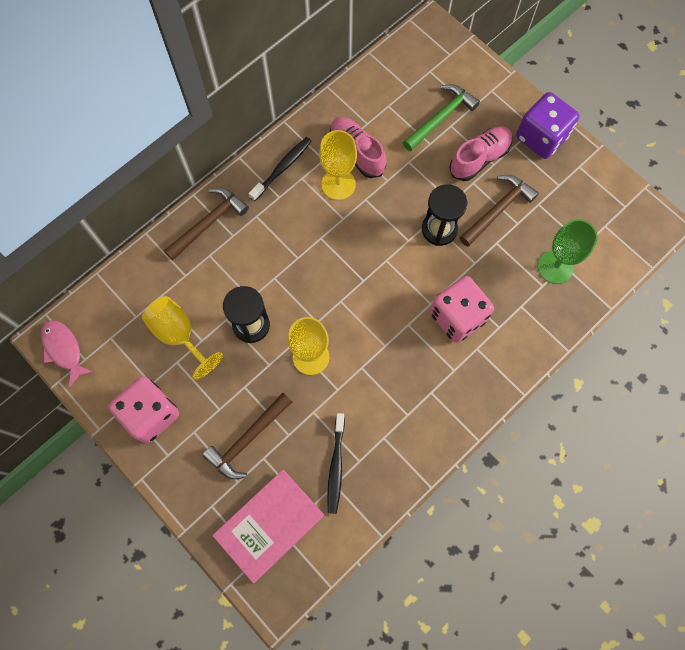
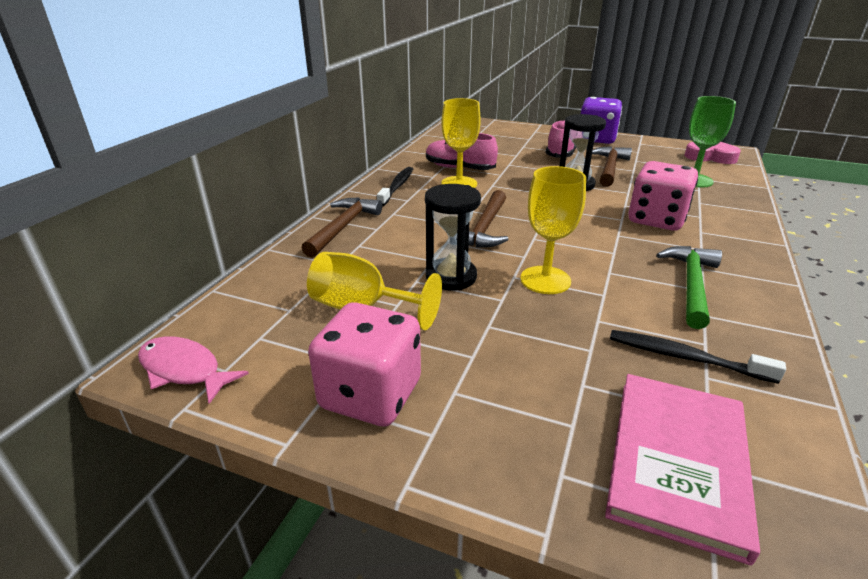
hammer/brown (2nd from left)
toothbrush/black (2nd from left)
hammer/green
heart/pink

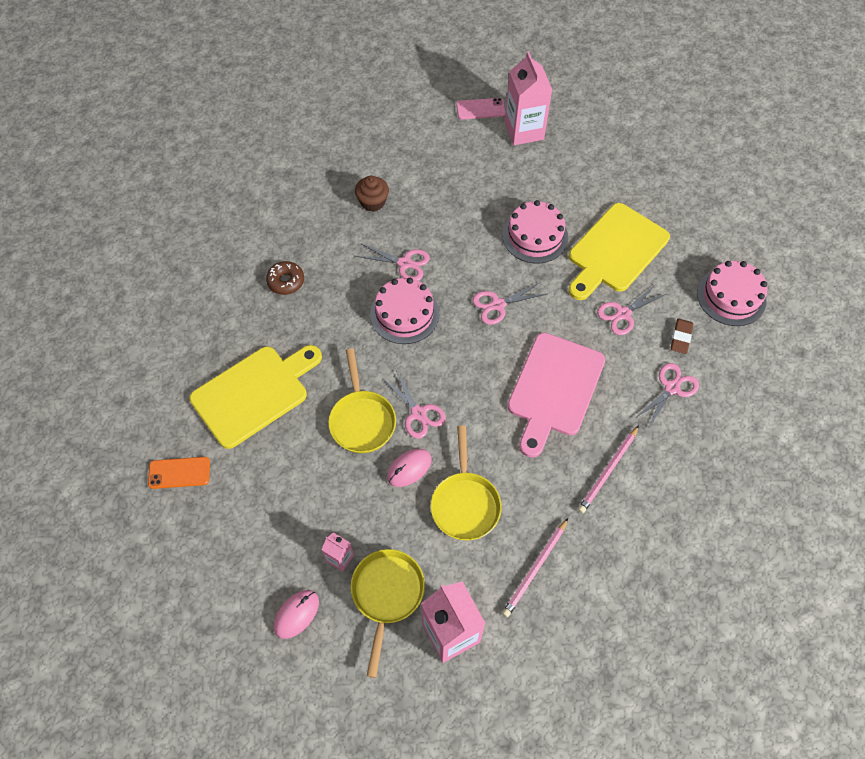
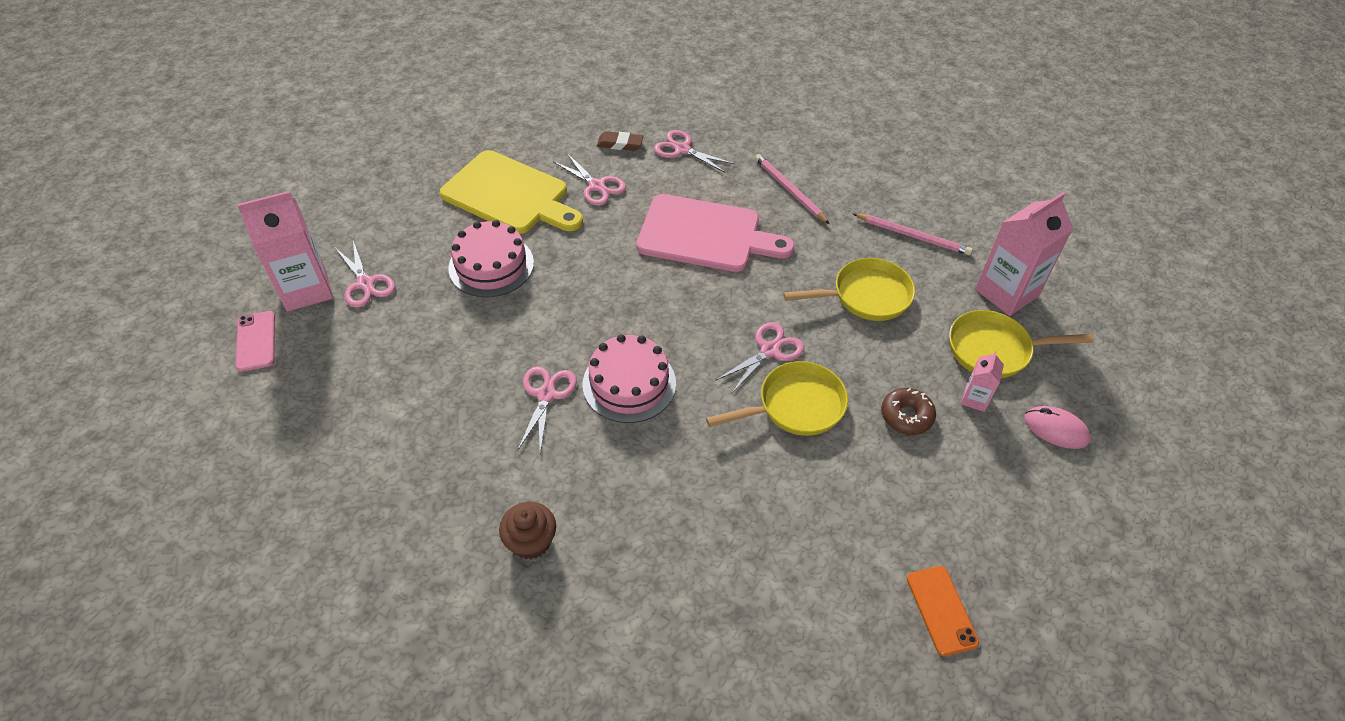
scissors/pink (1st from left)
cupcake/brown
pencil/pink (1st from left)
donut/brown
cutting board/yellow (1st from left in the first image)
mouse/pink (2nd from left in the first image)
cake/pink (3rd from left in the first image)

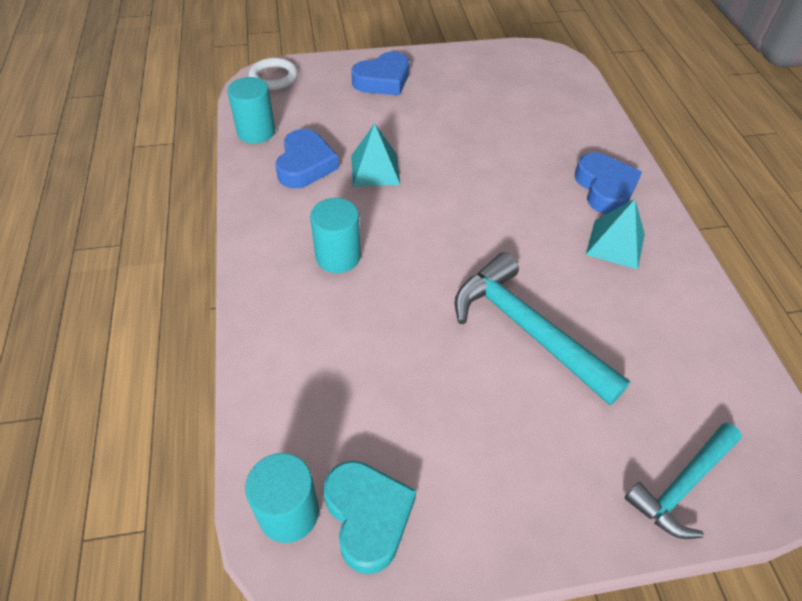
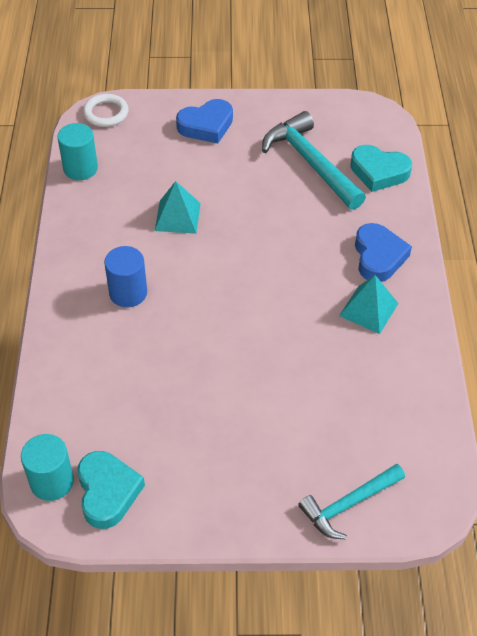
cylinder/blue
hammer/turquoise (1st from left)
heart/turquoise (2nd from left)
heart/blue (1st from left in the first image)

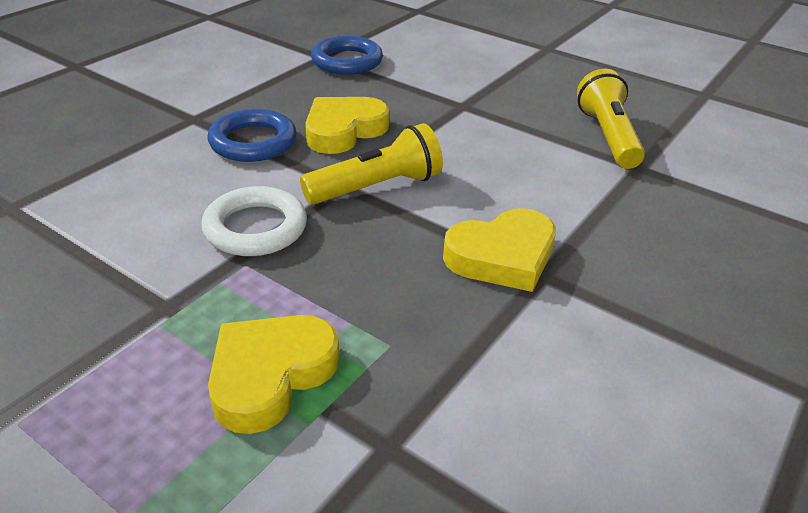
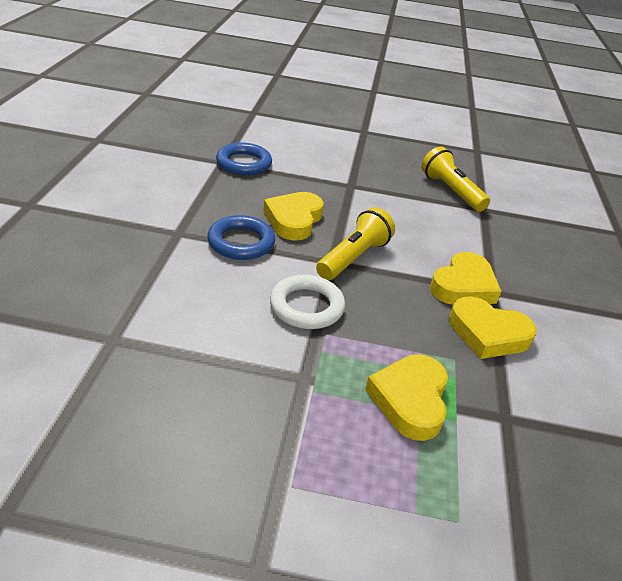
heart/yellow (4th from left)

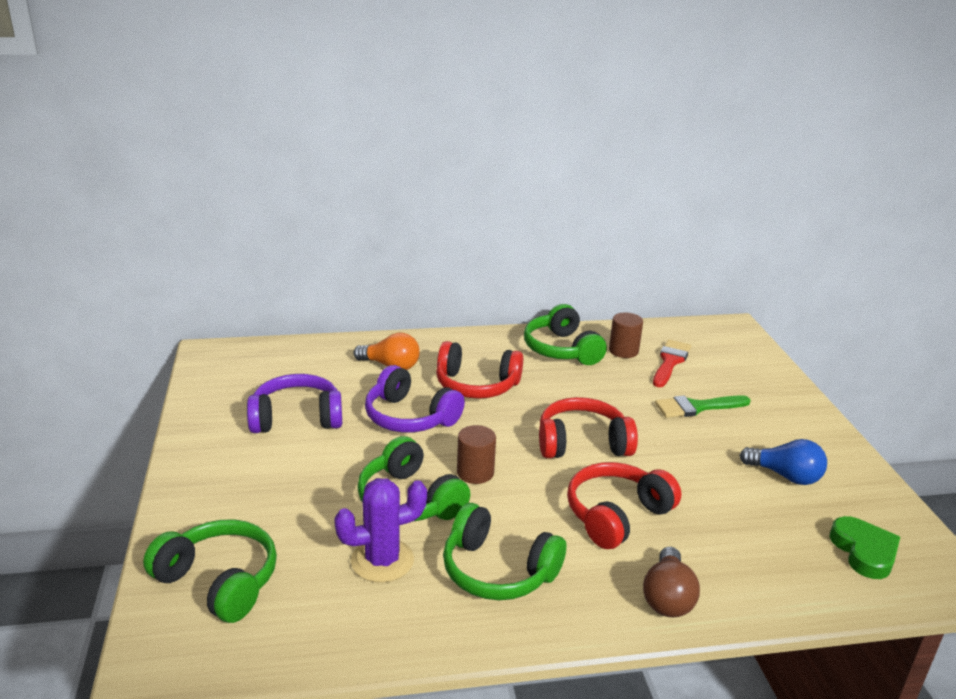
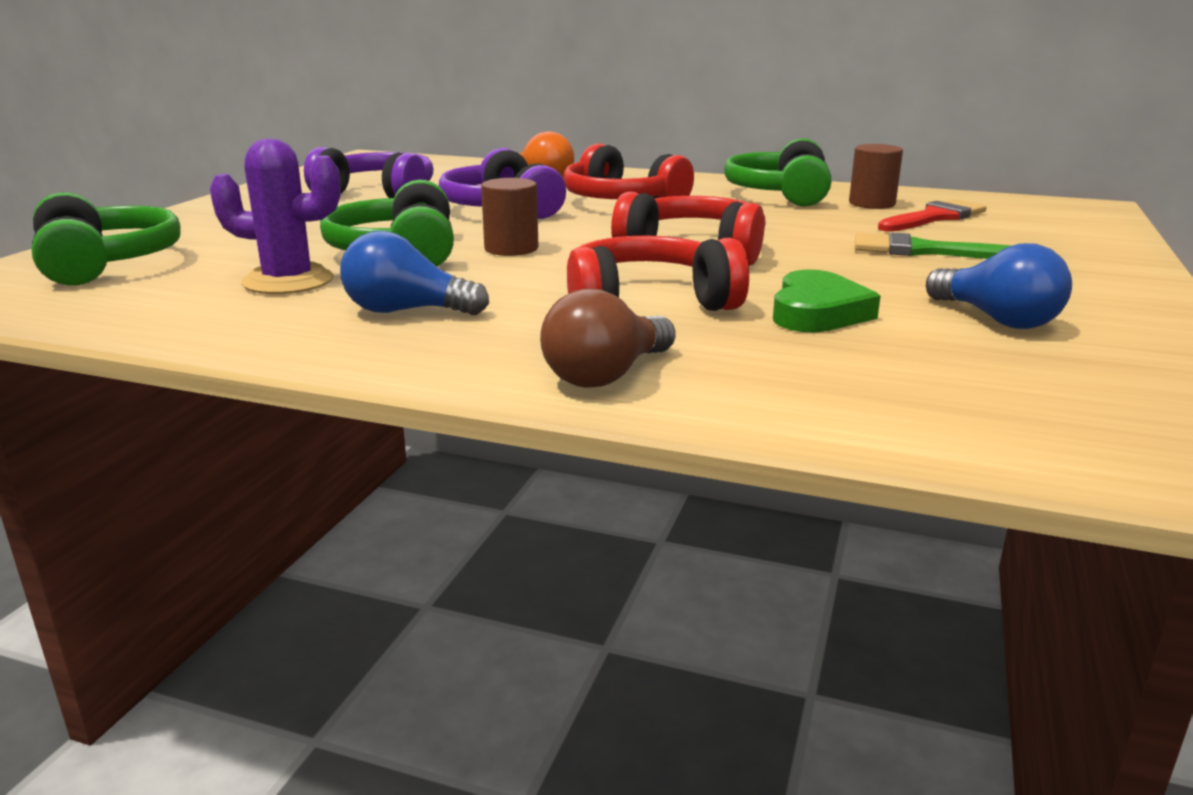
light bulb/blue (1st from left)
heart/green

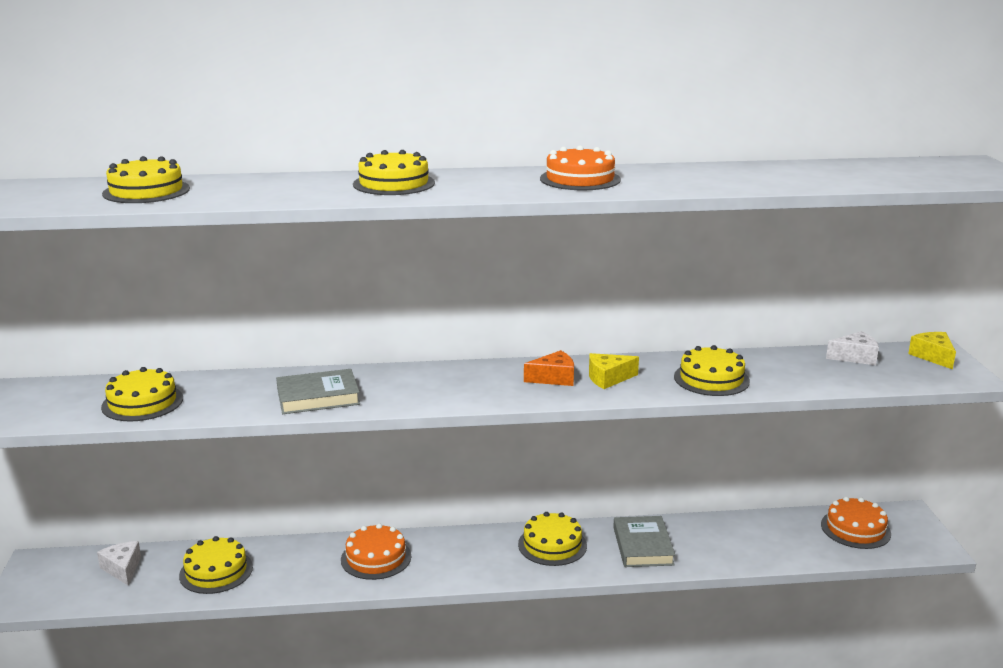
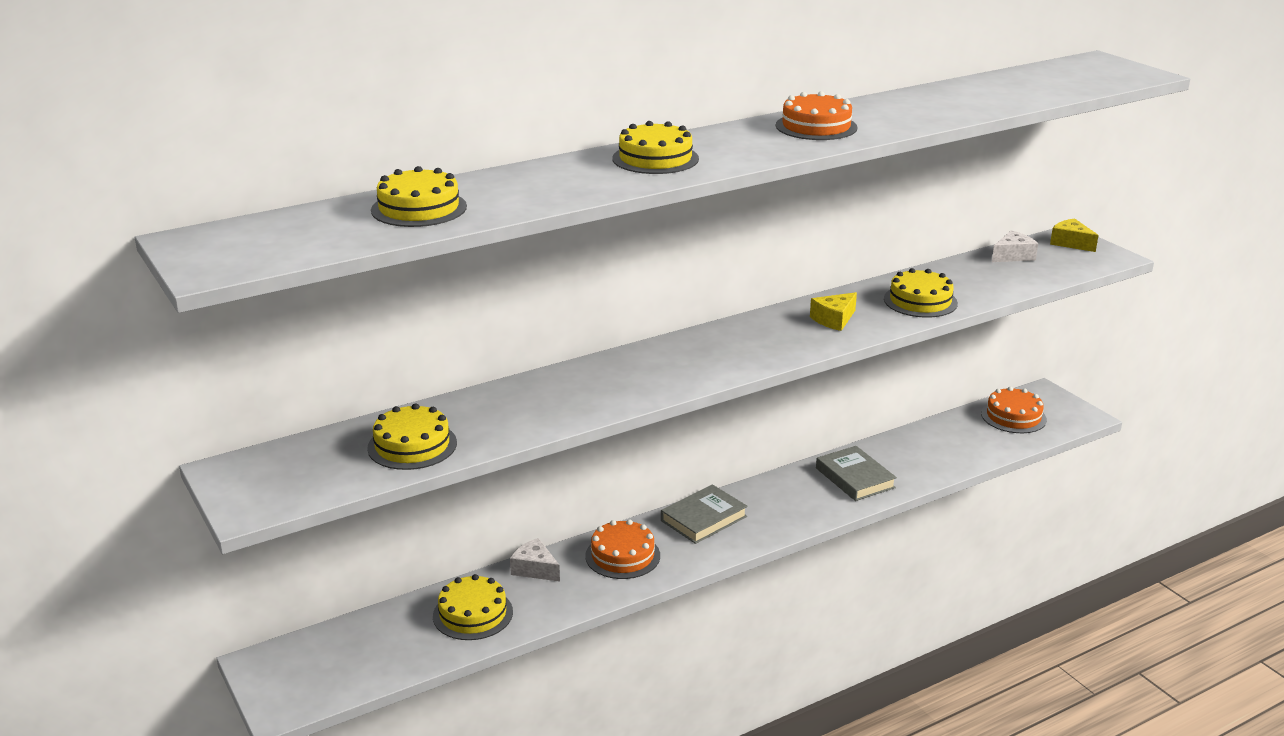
cheese/white (1st from left)
book/grey (1st from left)
cake/yellow (5th from left in the first image)
cheese/orange

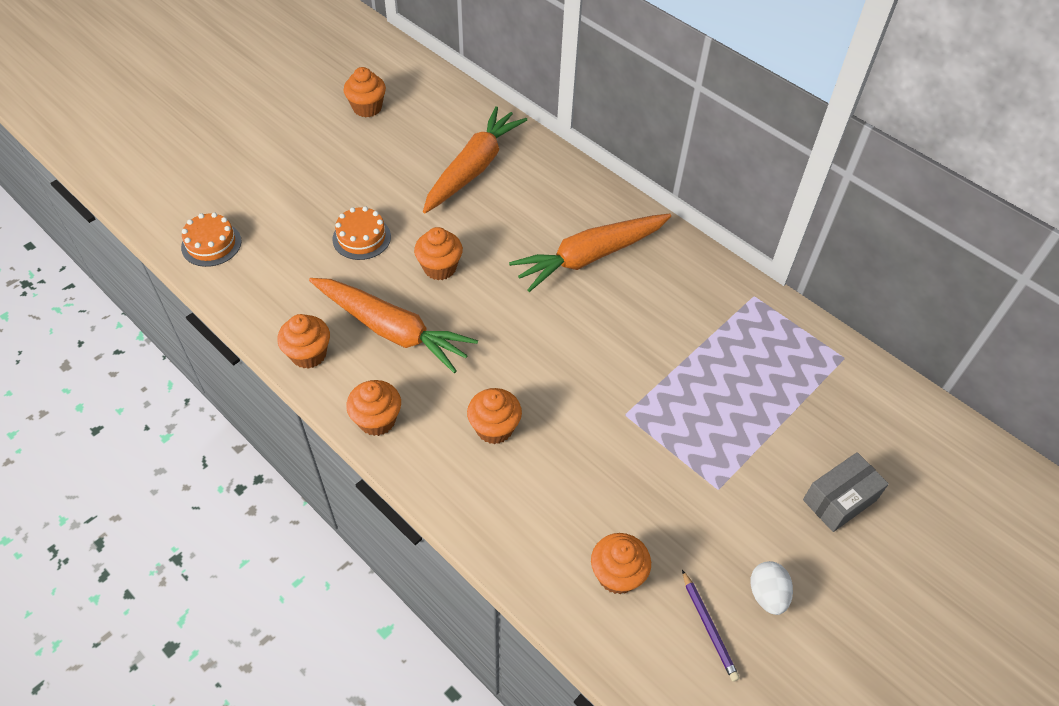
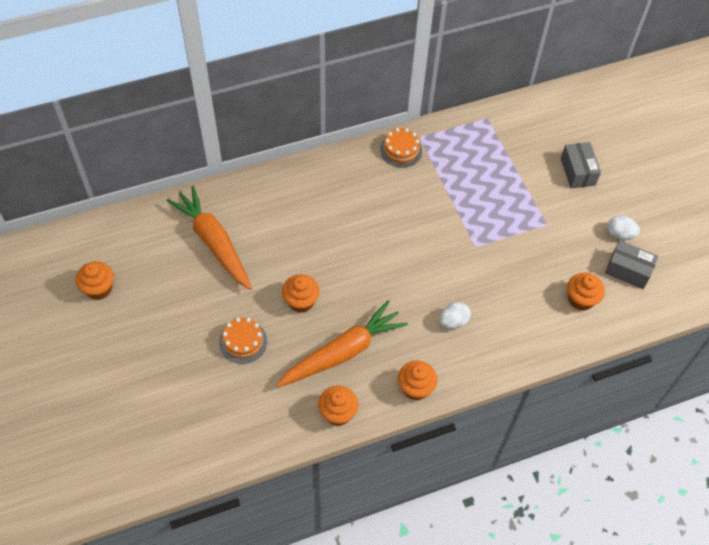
cake/orange (2nd from left)
egg/white (1st from left)
box/grey (2nd from left)
carrot/orange (3rd from left in the first image)

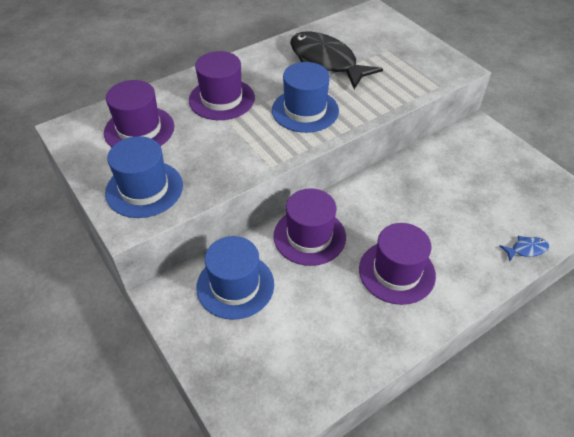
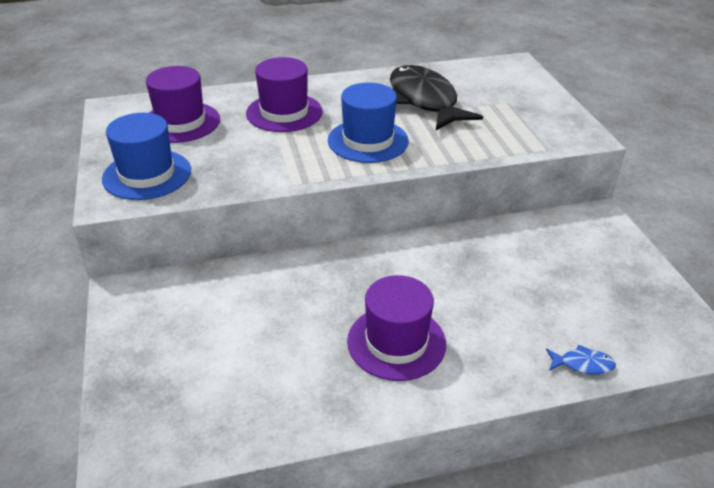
hat/blue (2nd from left in the first image)
hat/purple (3rd from left in the first image)

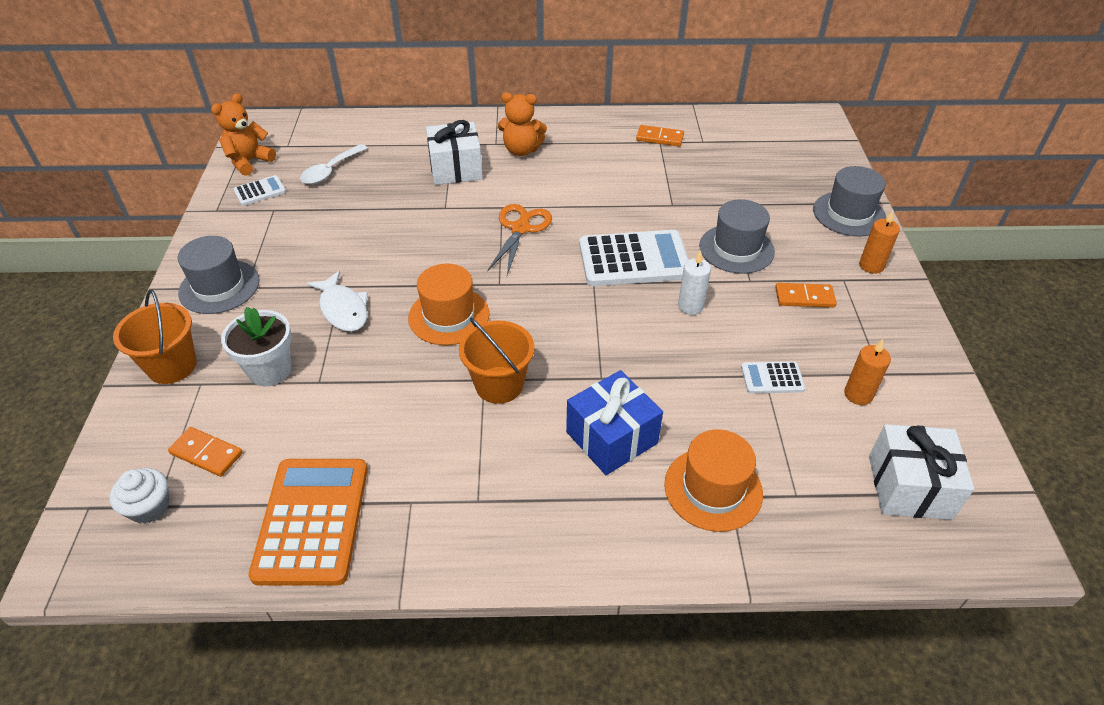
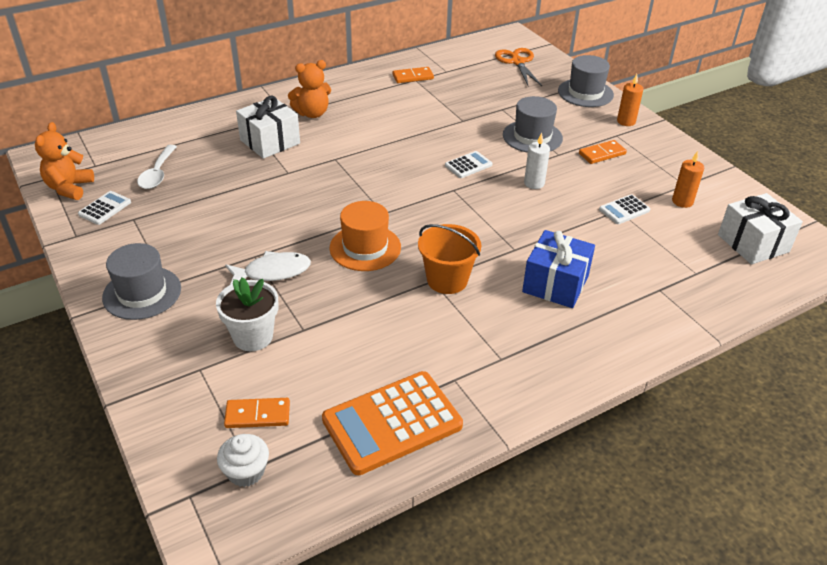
fish/white
calculator/orange
calculator/white (2nd from left)
scissors/orange
bucket/orange (1st from left in the first image)
hat/orange (2nd from left in the first image)

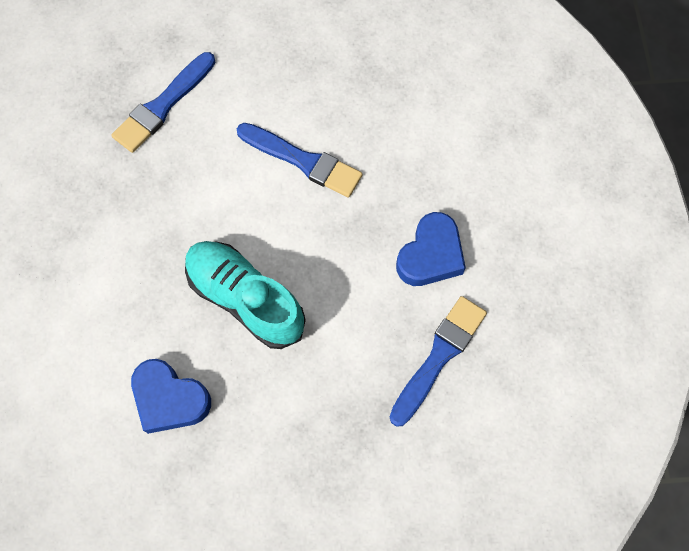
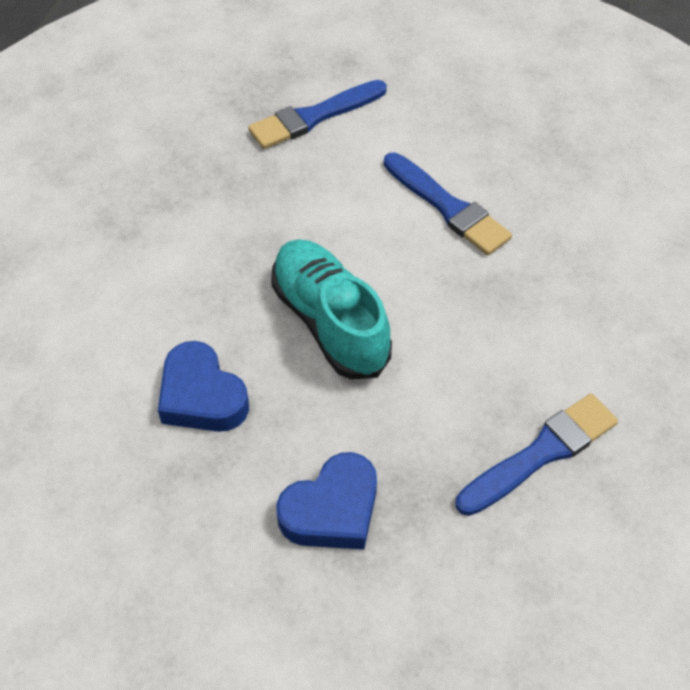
heart/blue (2nd from left)

